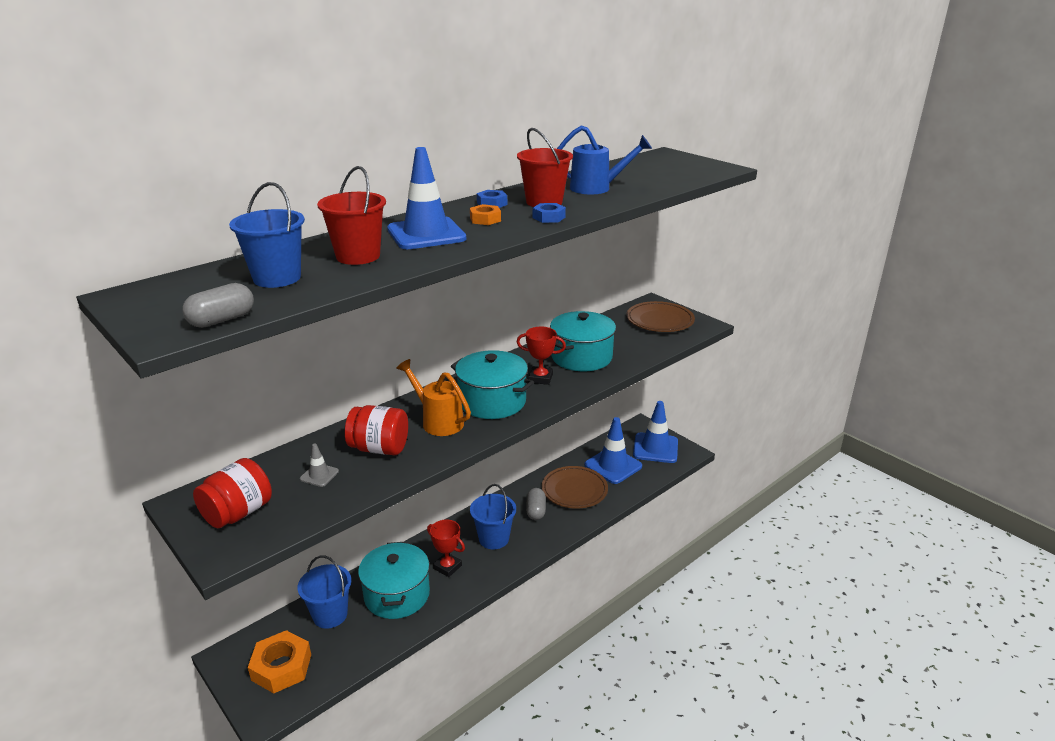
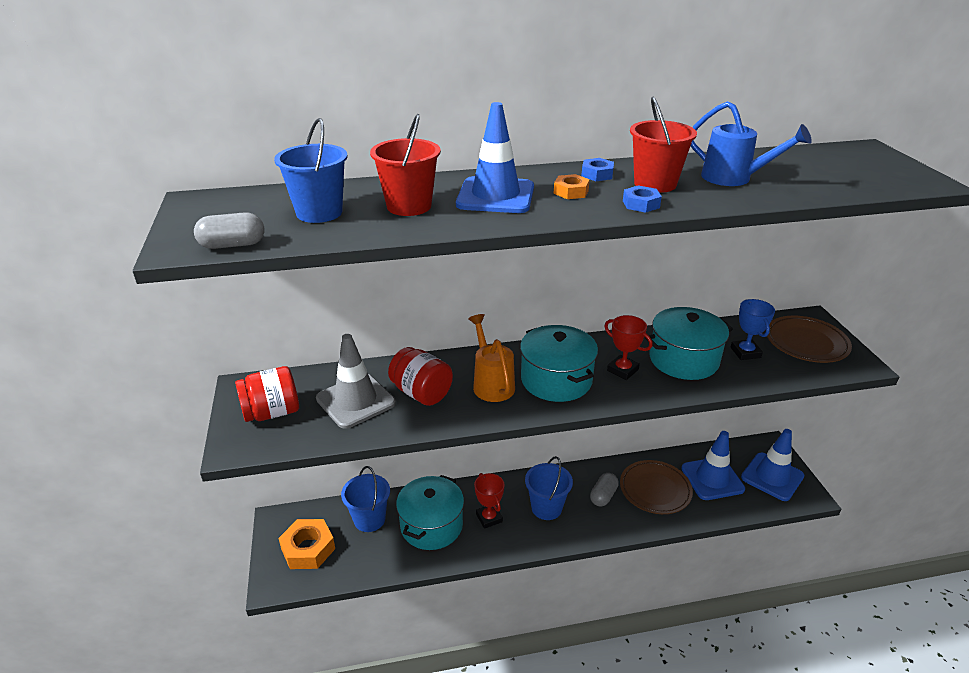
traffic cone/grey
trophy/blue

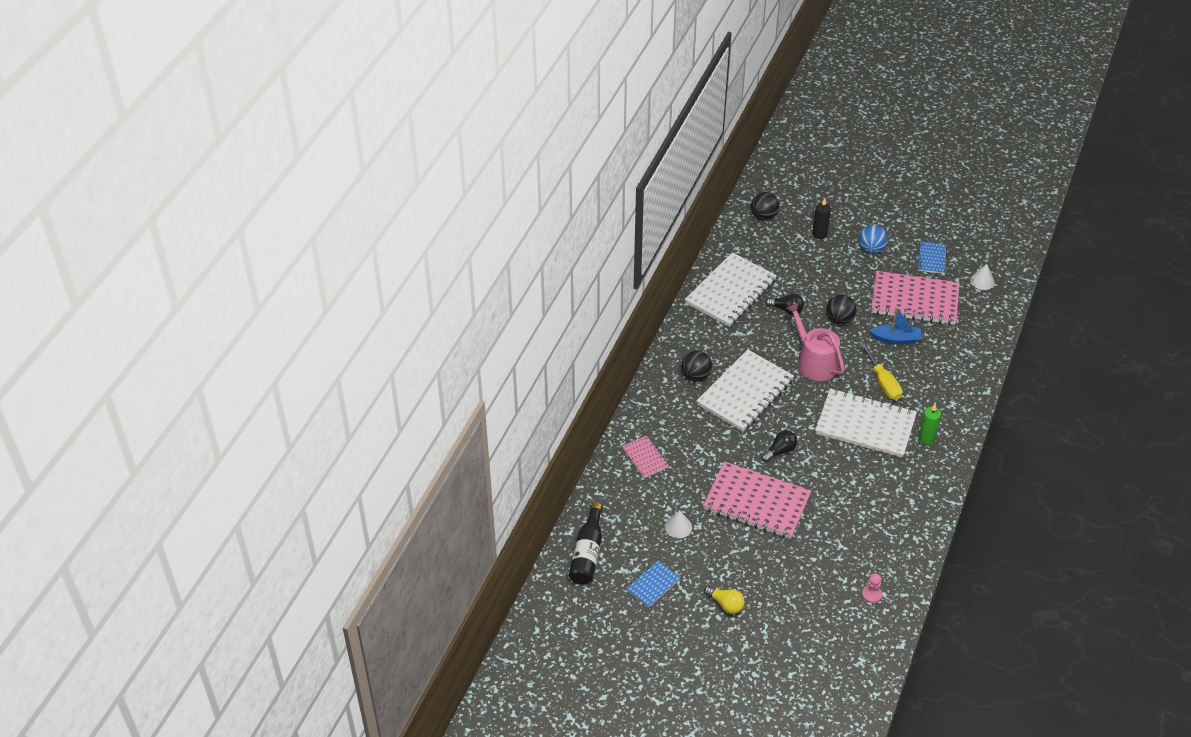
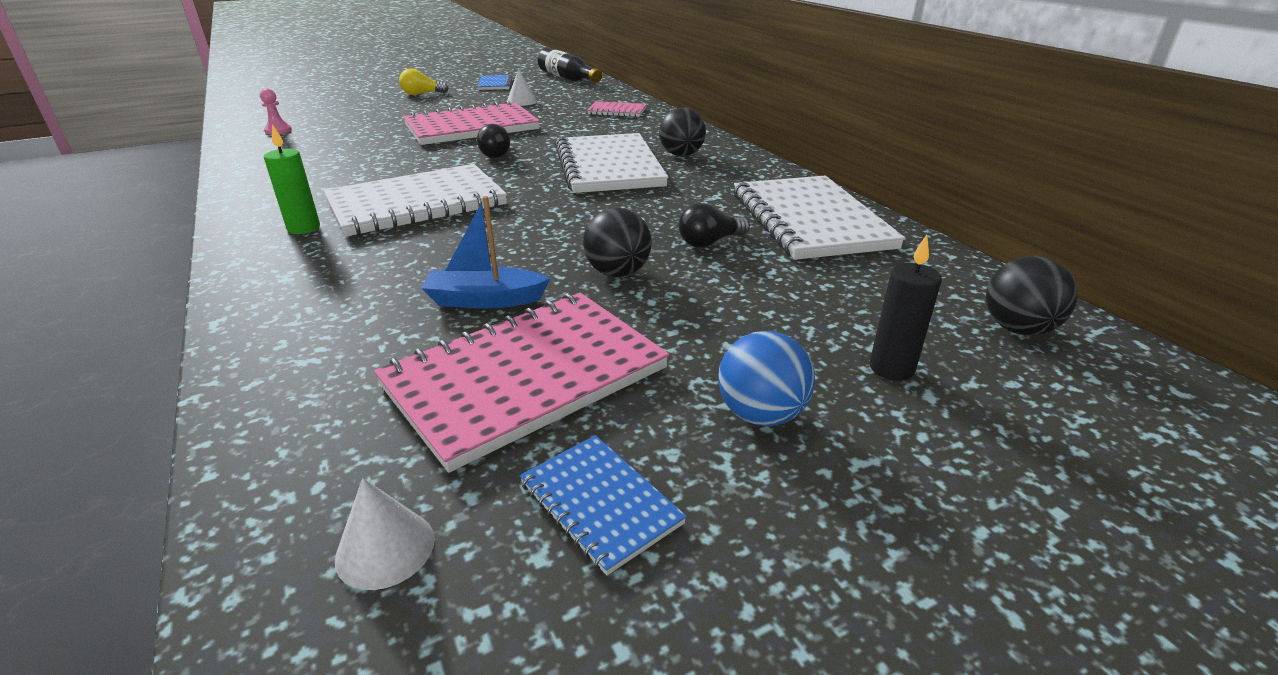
boat/blue
watering can/pink
screwdriver/yellow

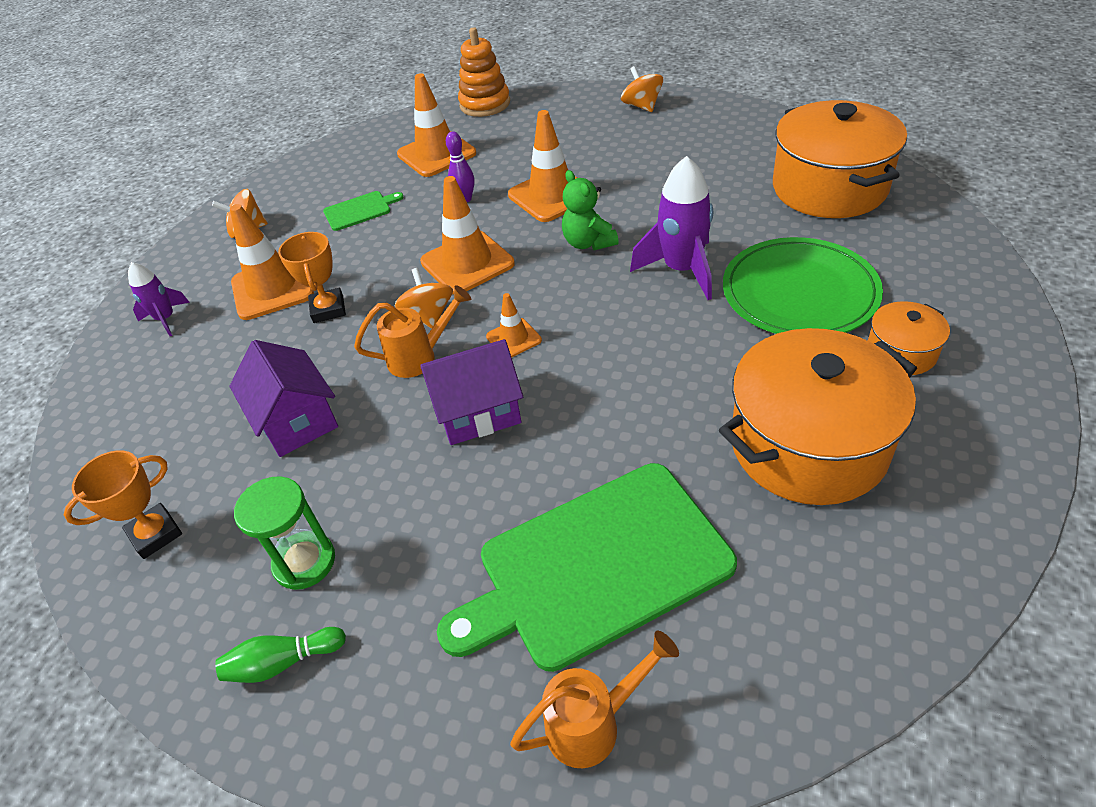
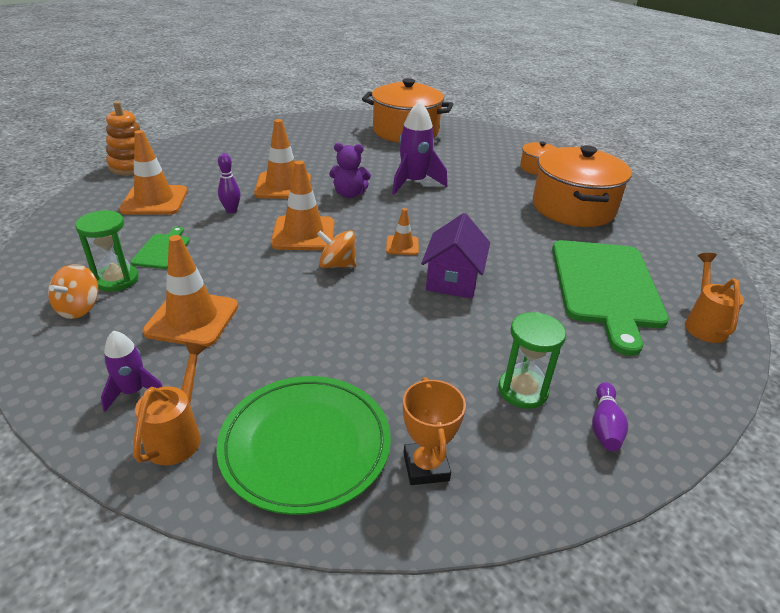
hourglass/green (1st from left)
watering can/orange (1st from left)
plate/green
teddy bear/purple
bowling pin/purple (2nd from left)
house/purple (1st from left in the first image)
trophy/orange (2nd from left in the first image)
spinning top/orange (3rd from left in the first image)

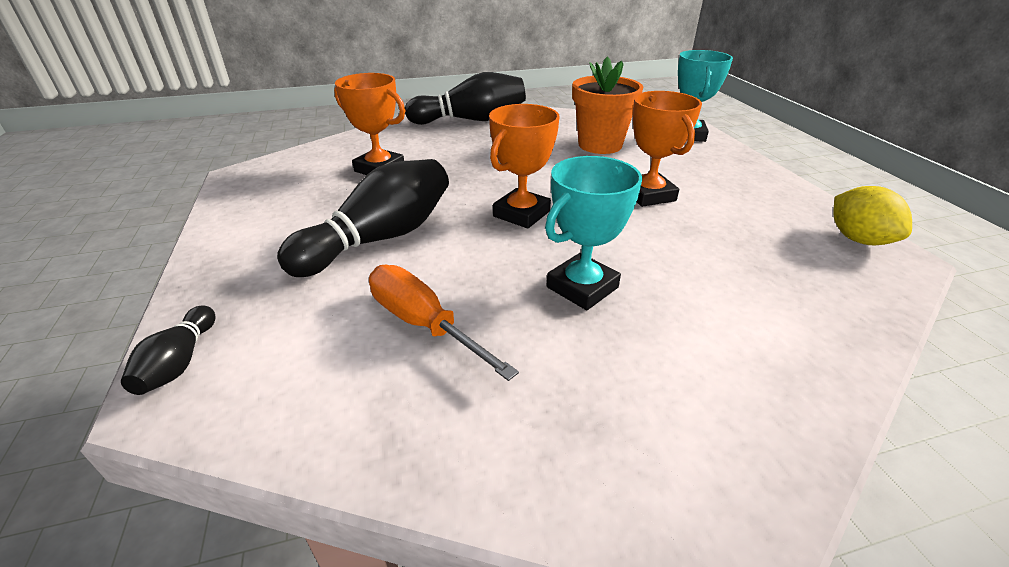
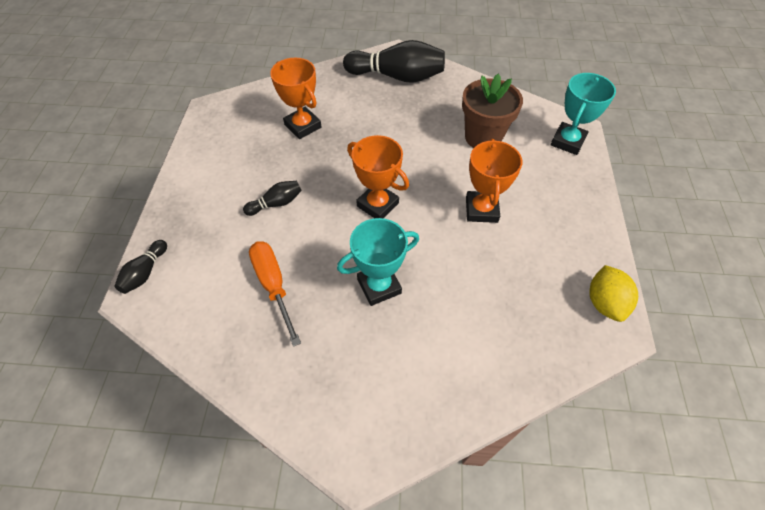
bowling pin/black (2nd from left)
trophy/orange (2nd from left)
flower pot/brown

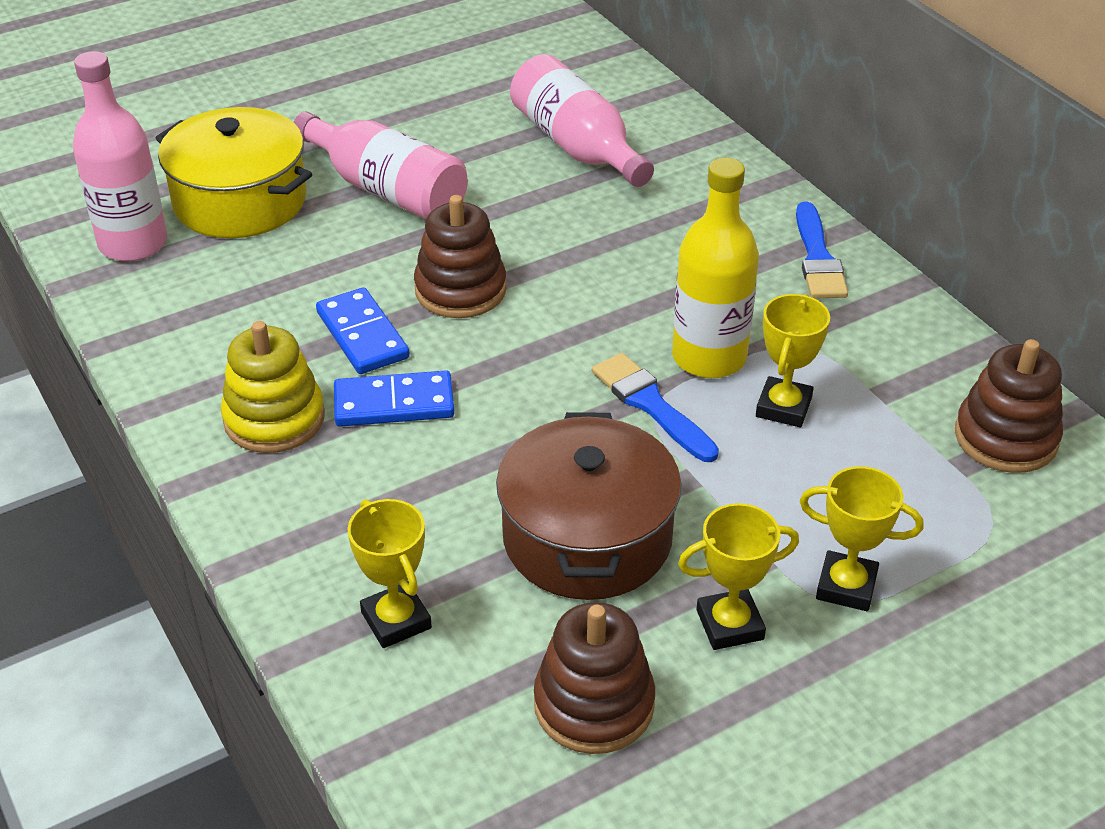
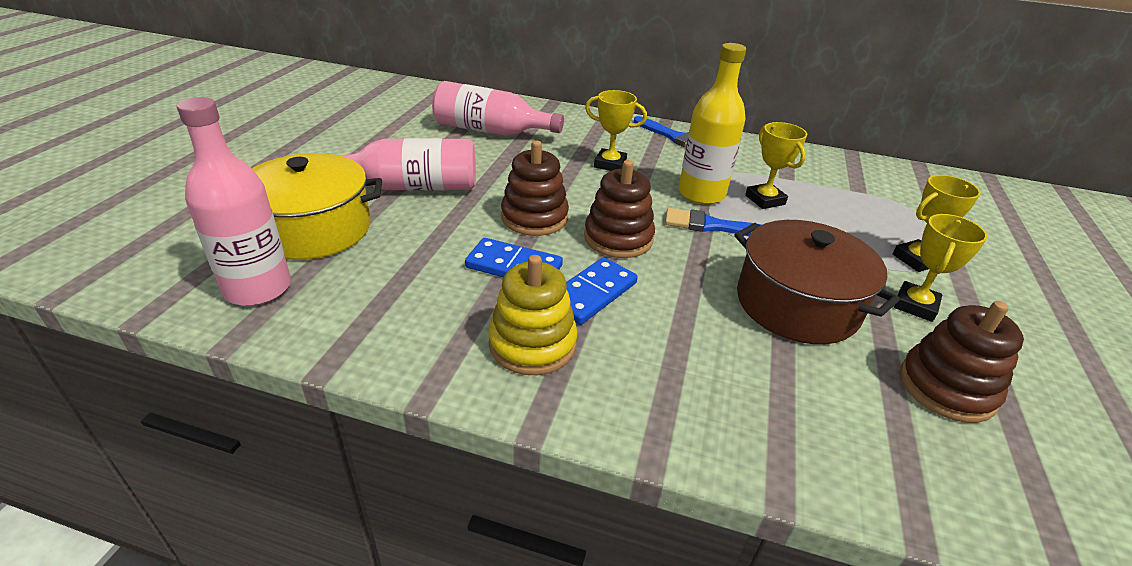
stacking toy/brown (2nd from left)
trophy/yellow (1st from left)

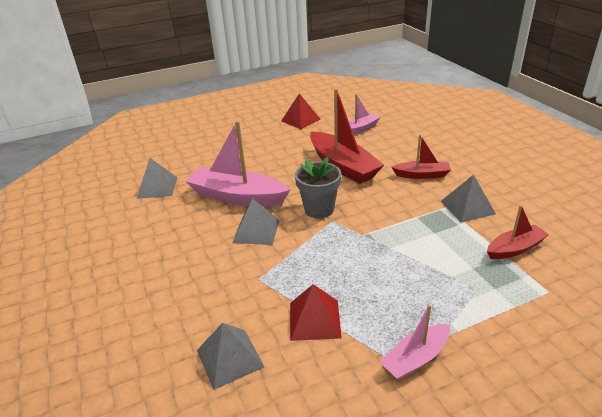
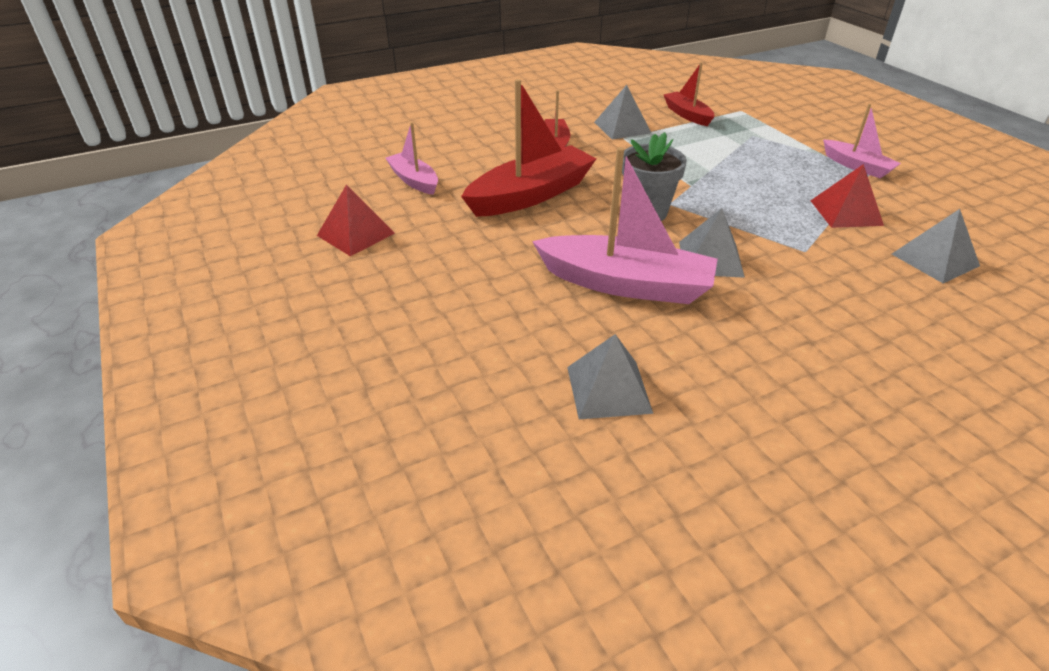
boat/pink (2nd from left)

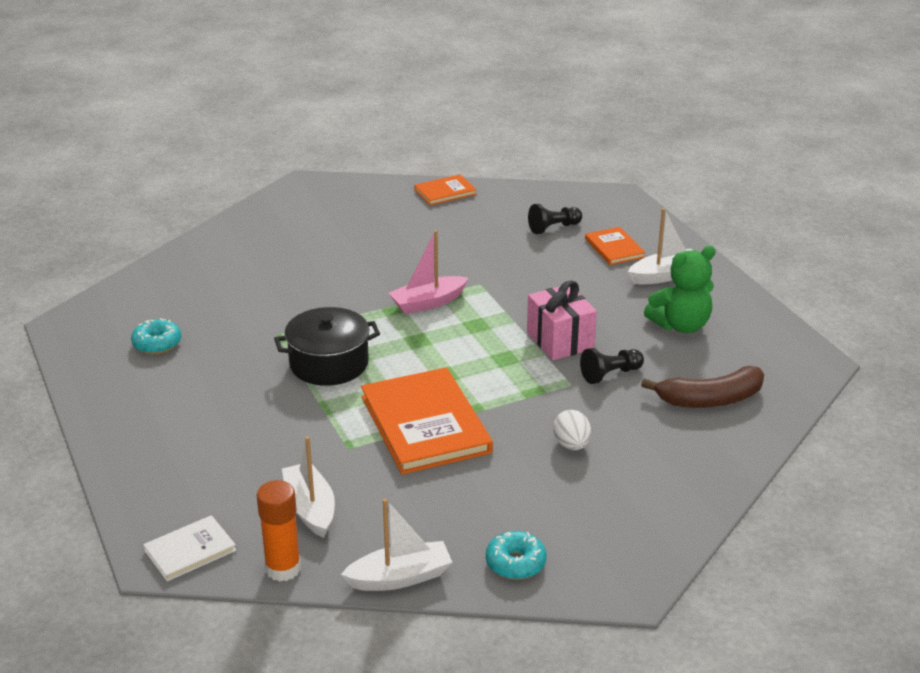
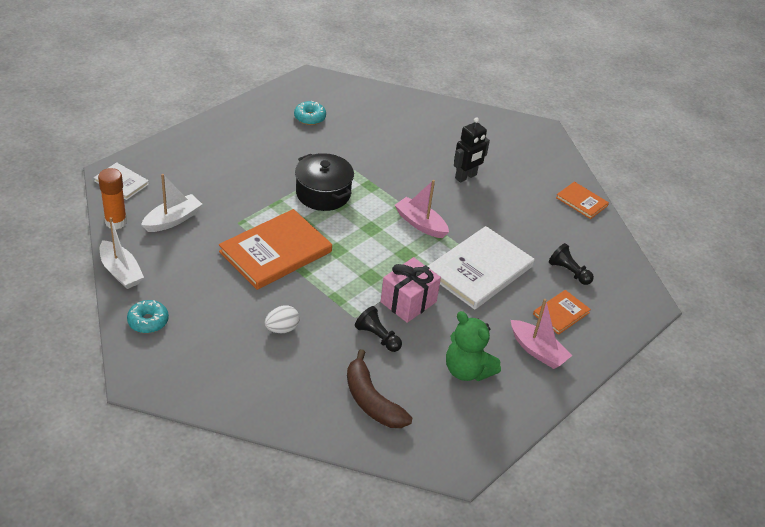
book/white (2nd from left)
robot/black
boat/pink (2nd from left)

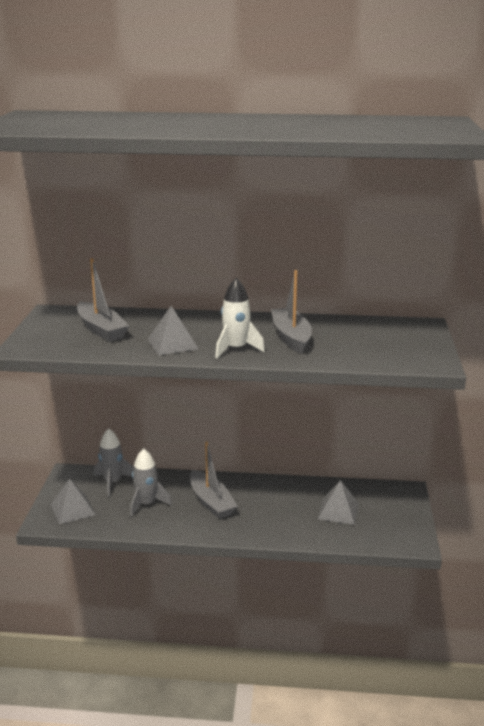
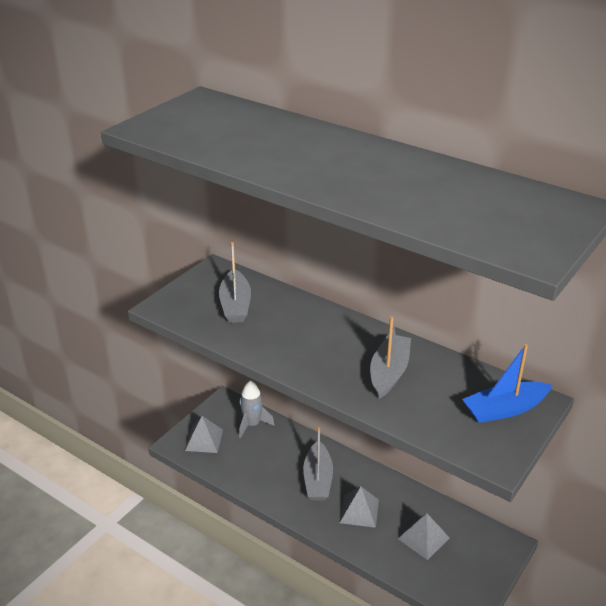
pyramid/grey (2nd from left)
boat/blue
rocket/grey (2nd from left in the first image)
rocket/white

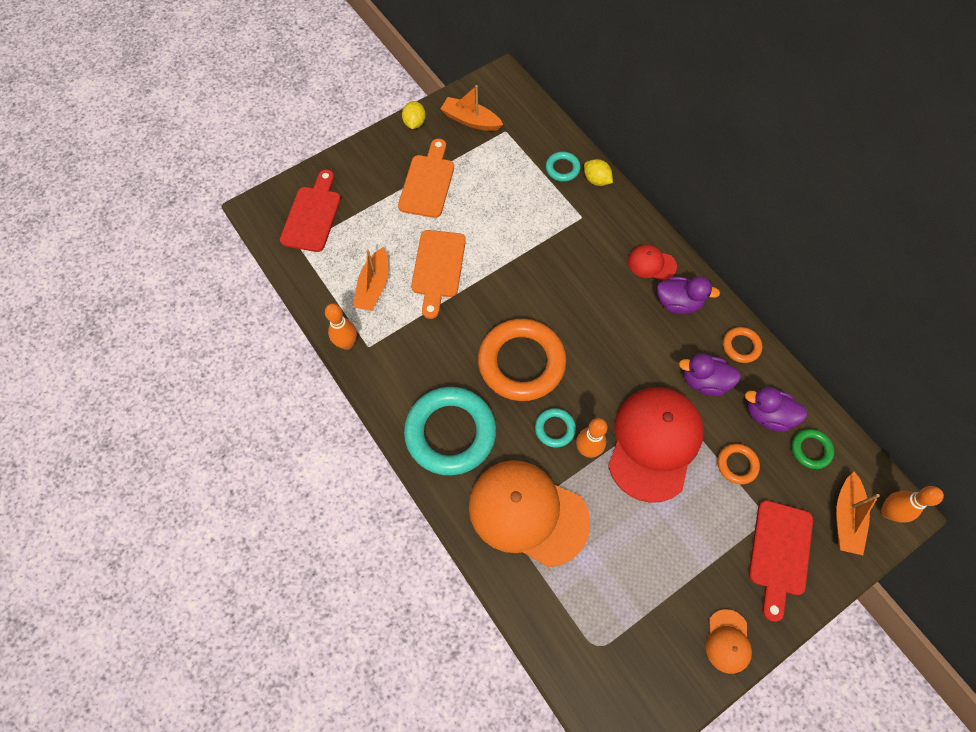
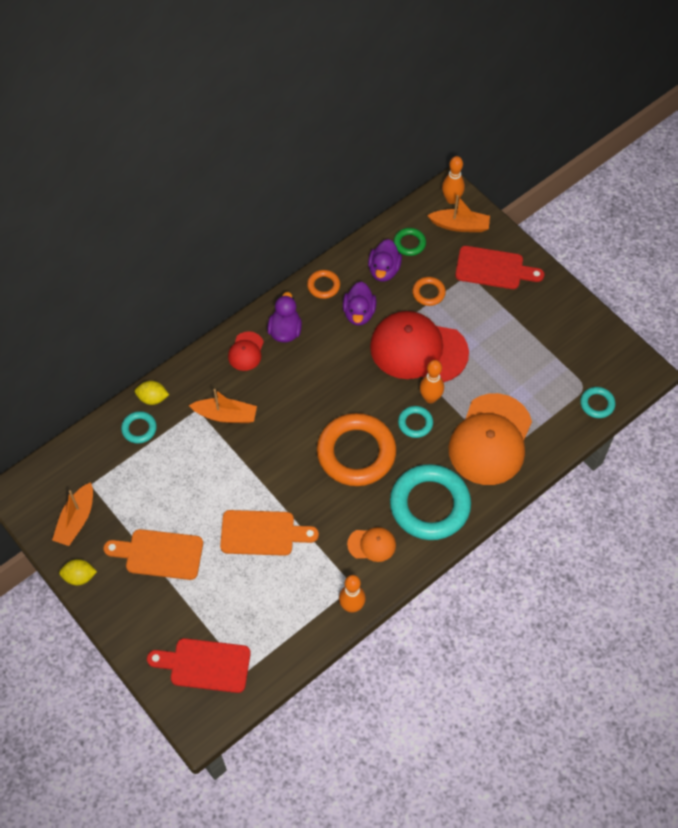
lemon/yellow (2nd from left)
boat/orange (2nd from left)
cap/orange (1st from left)
ring/turquoise (4th from left)

